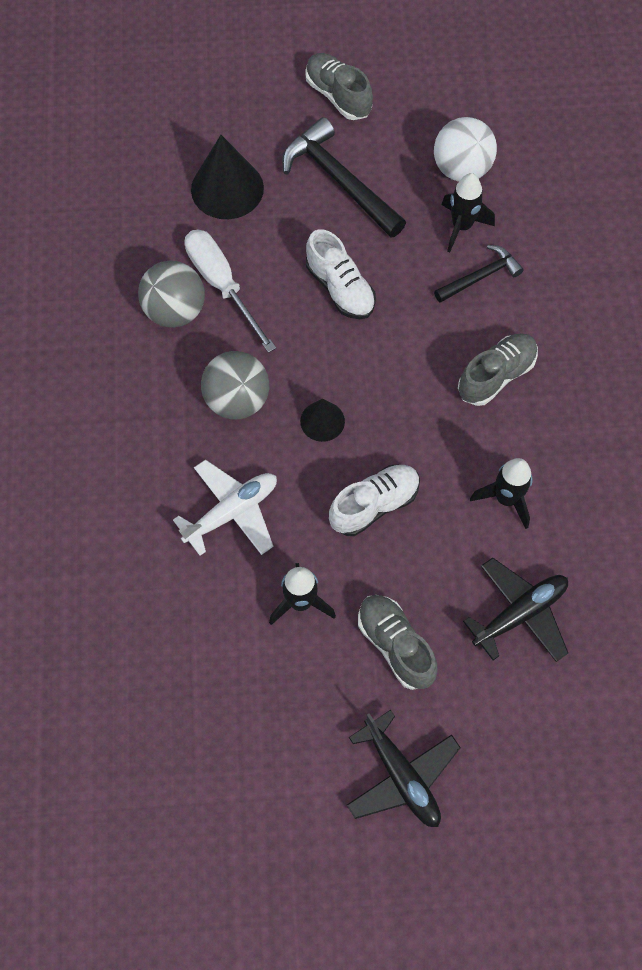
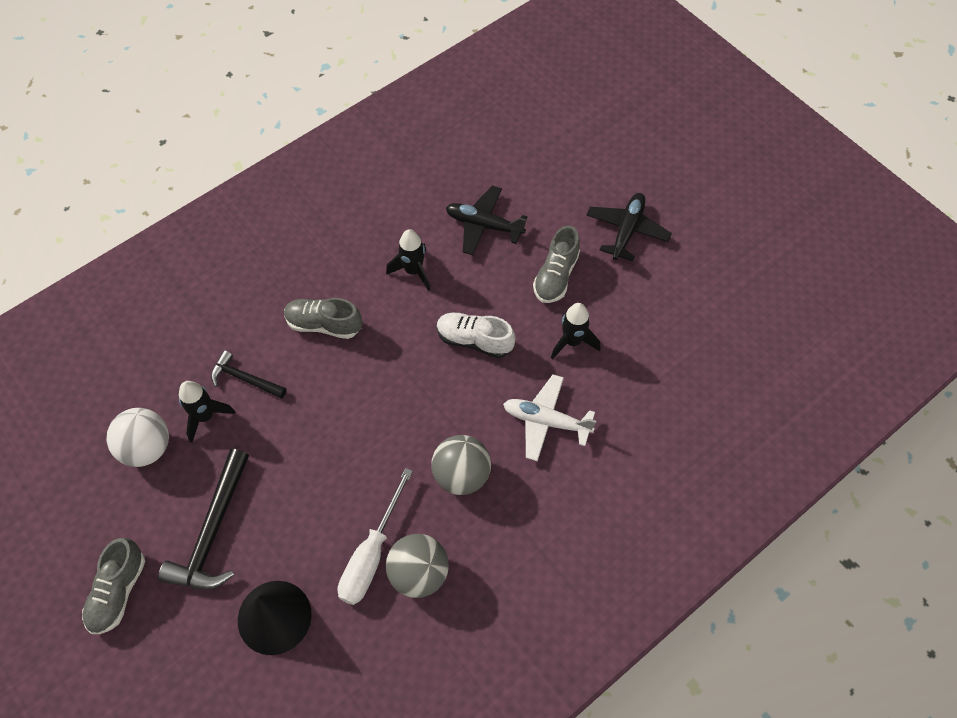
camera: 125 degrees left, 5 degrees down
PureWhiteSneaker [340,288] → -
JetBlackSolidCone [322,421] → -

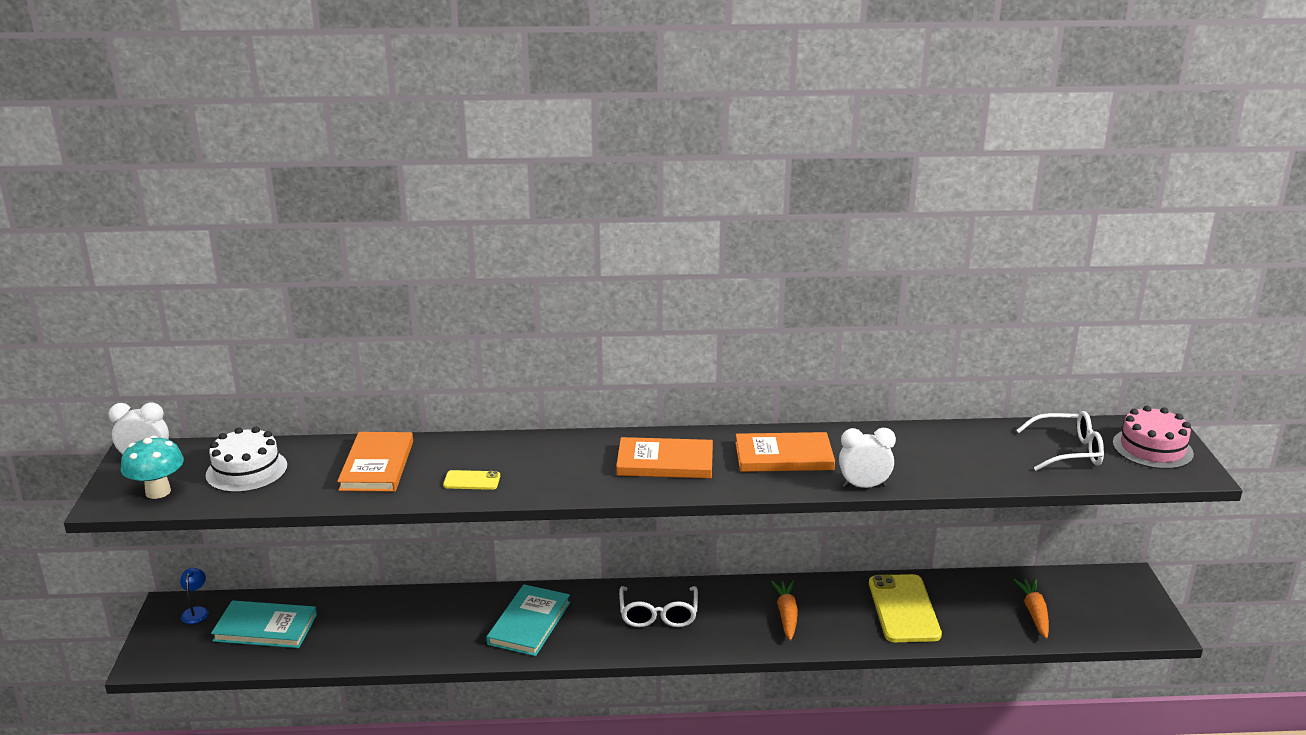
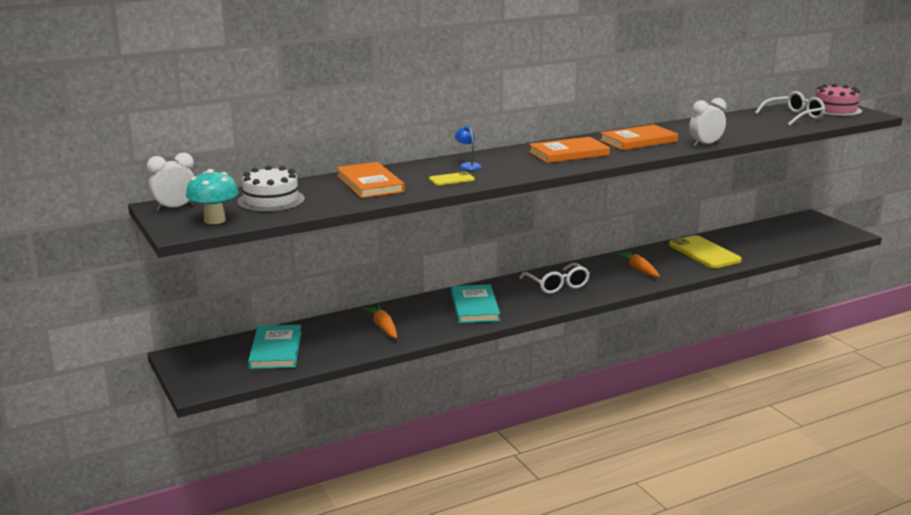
camera: 25 degrees left, 5 degrees down
RoyalBlueDeskLamp [196,611] → RoyalBlueDeskLamp [468,165], relocated
BrightOrangeToyCarrot [1034,613] → BrightOrangeToyCarrot [383,327], relocated
TurquoiseHardback [265,628] → TurquoiseHardback [276,350], 75 degrees counterclockwise

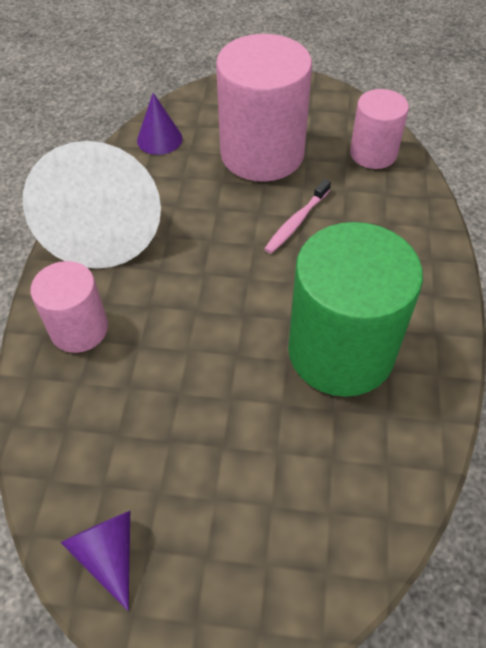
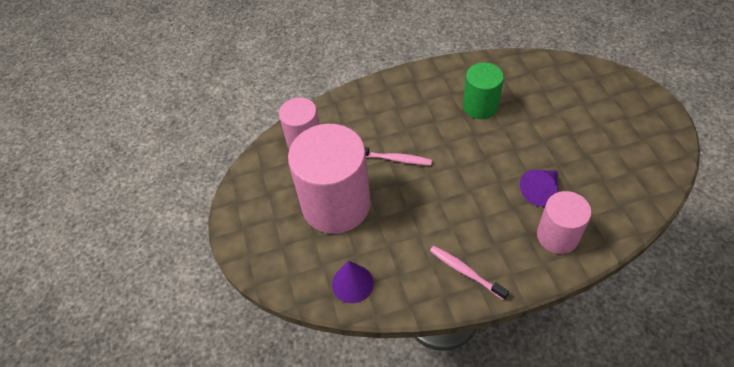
camera: 110 degrees left, 0 degrees up
PureWhiteSolidCone [104,224] → RosePinkToothBrush [465,272]
GreenSolidCylinder [341,351] → GreenSolidCylinder [480,106], x0.56
VioletSolidCone [108,553] → VioletSolidCone [540,191], relocated

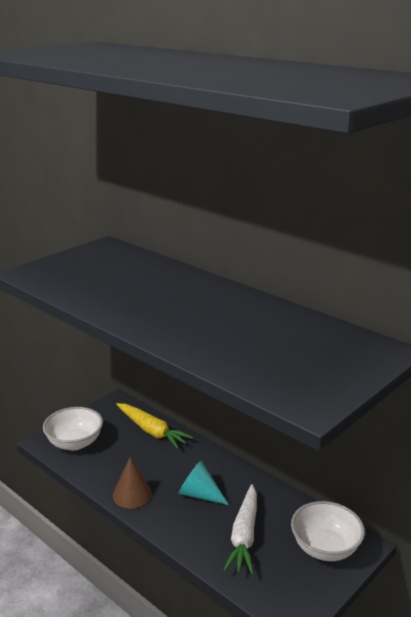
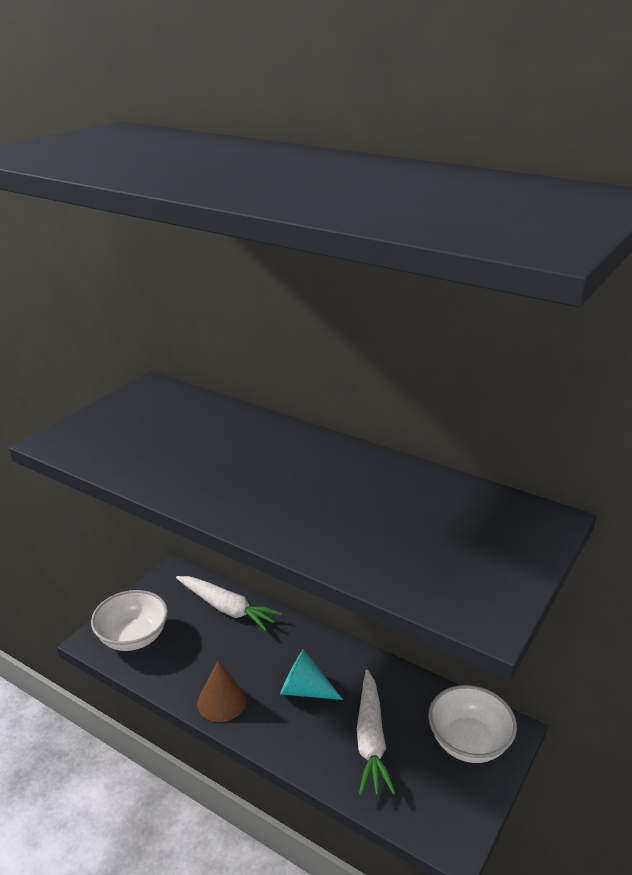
camera: 10 degrees left, 5 degrees up
GoldenToyCarrot [151,431] → PureWhiteToyCarrot [227,608]

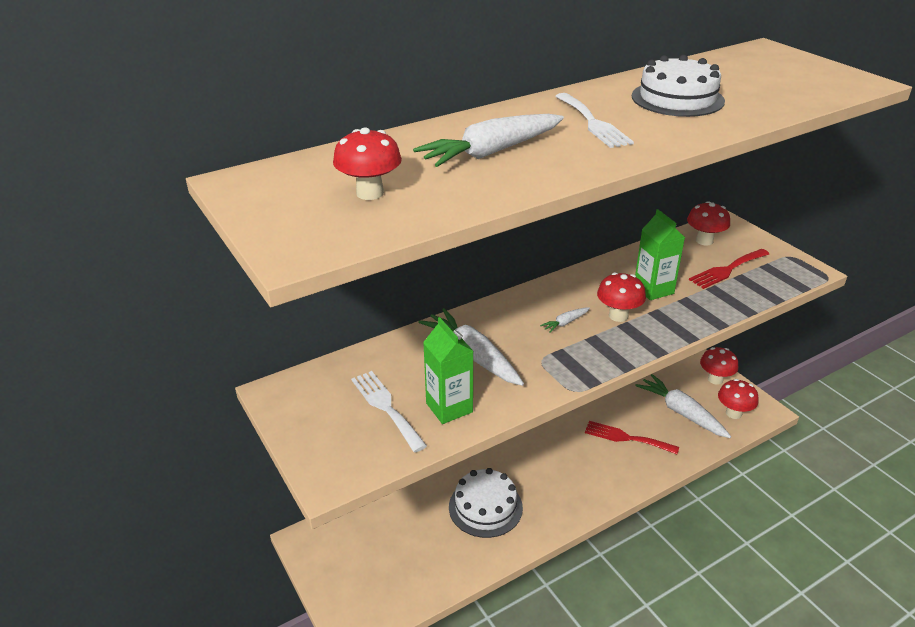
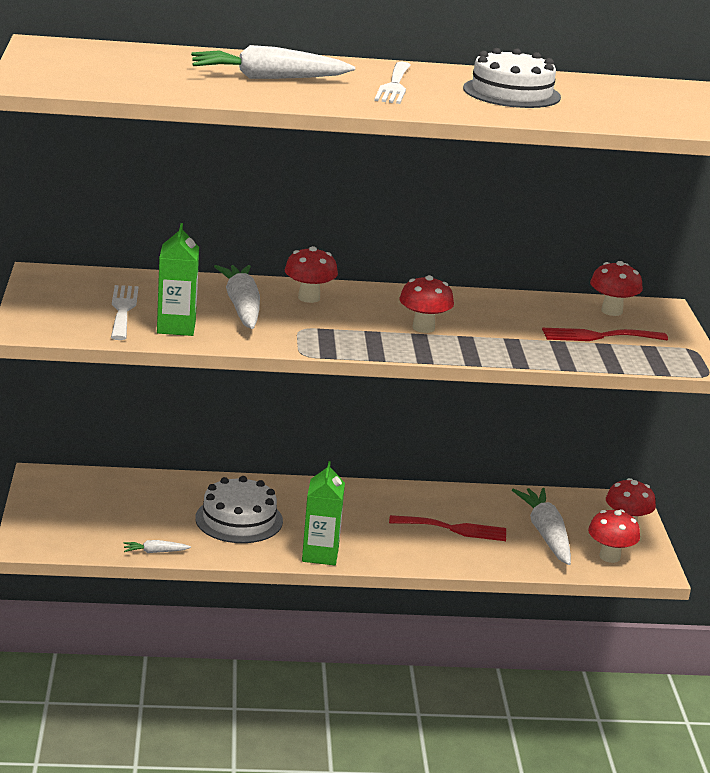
camera: 25 degrees right, 10 degrees down
CrimsonFungus [370,193] → CrimsonFungus [309,298], relocated
GreenJuiceCarton [653,289] → GreenJuiceCarton [320,554], relocated
PureWhiteToyCarrot [565,323] → PureWhiteToyCarrot [155,552], relocated
CrimsonDinnerFork [626,438] → CrimsonDinnerFork [453,529], 135 degrees clockwise

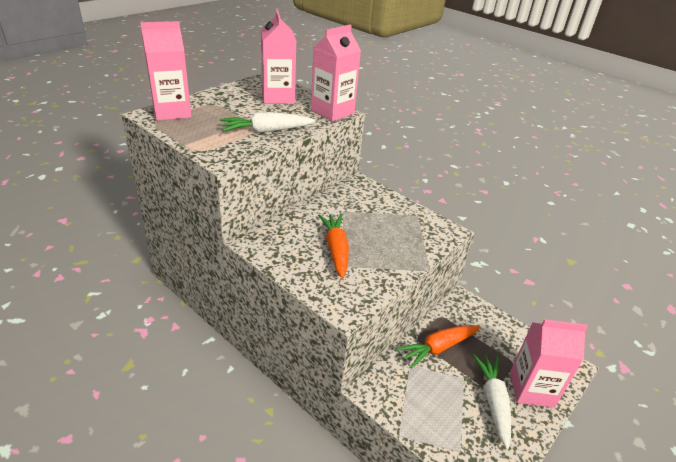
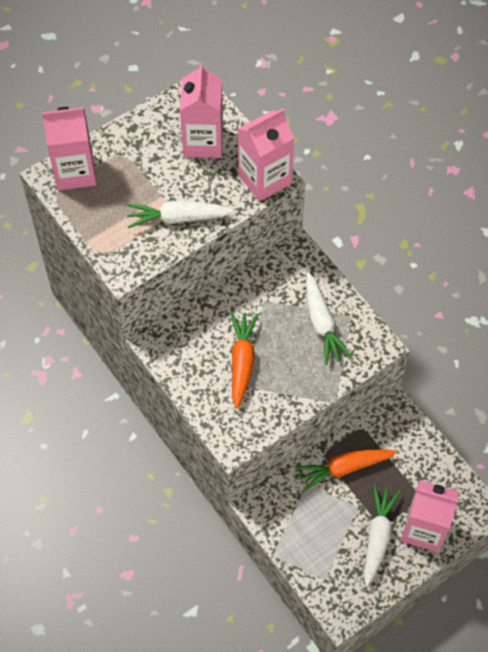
camera: 15 degrees right, 25 degrees up
- → PureWhiteToyCarrot [322,323]

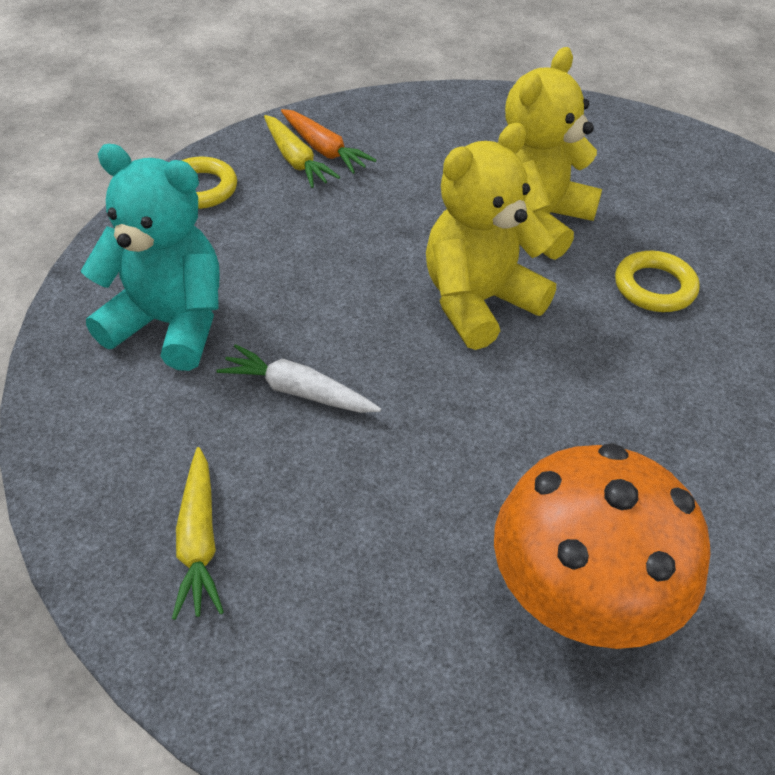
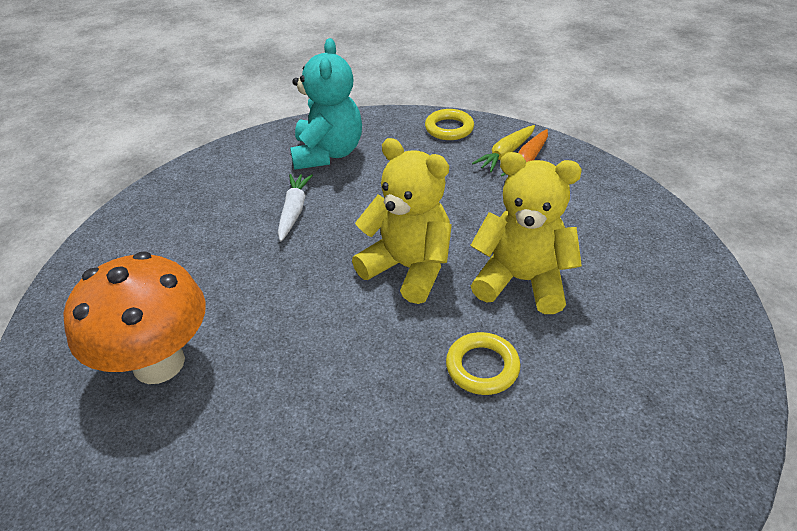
camera: 75 degrees right, 5 degrees down
GoldenToyCarrot [199,540] → -

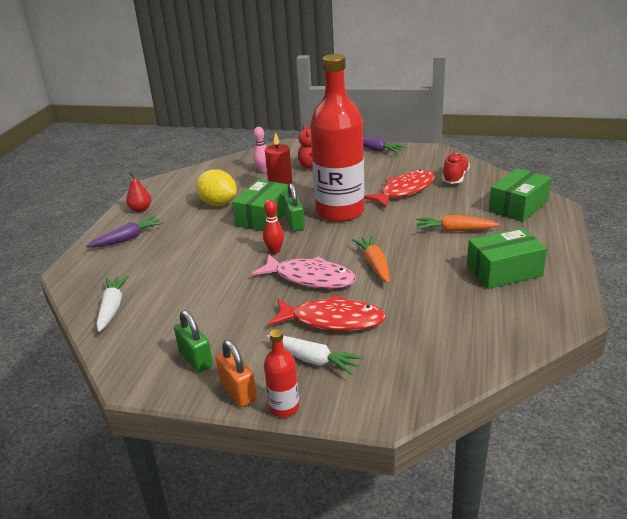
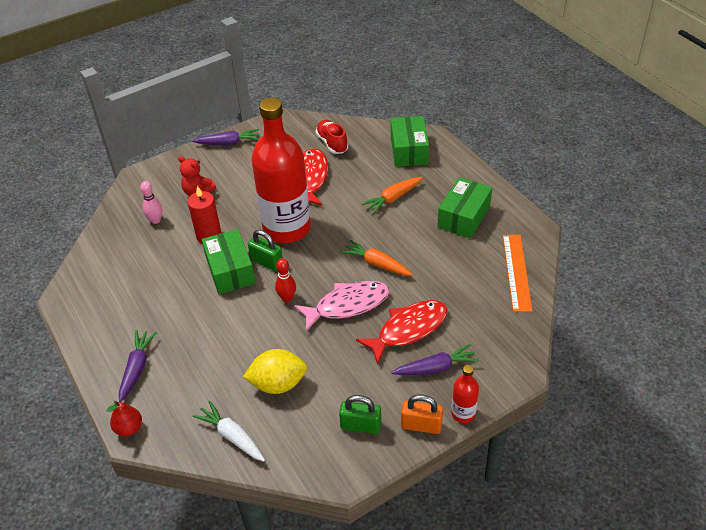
camera: 45 degrees left, 15 degrees up
GoldenCitrusFruit [218,203] → GoldenCitrusFruit [278,384], relocated
CrimsonPearFruit [141,209] → CrimsonPearFruit [129,428], relocated
PureWhiteToyCarrot [313,360] → VioletToyCarrot [435,368]
- → BrightOrangeStraightedge [517,272]

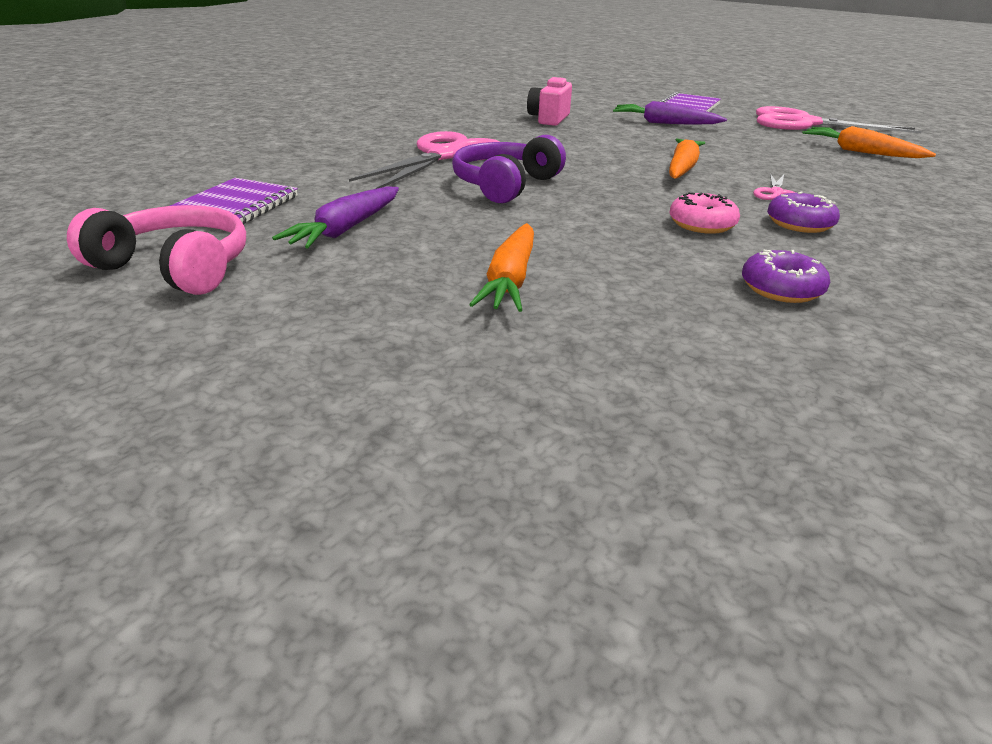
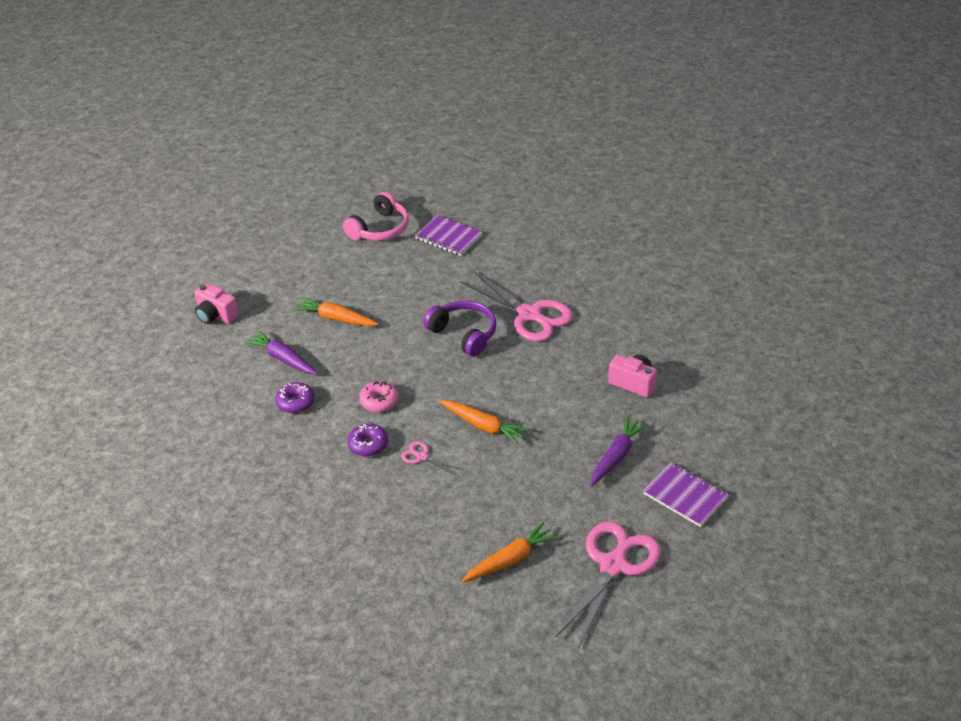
camera: 105 degrees right, 10 degrees up
VioletToyCarrot [346,229] → VioletToyCarrot [283,359], relocated
- → RosePinkPhotoCamera [216,315]

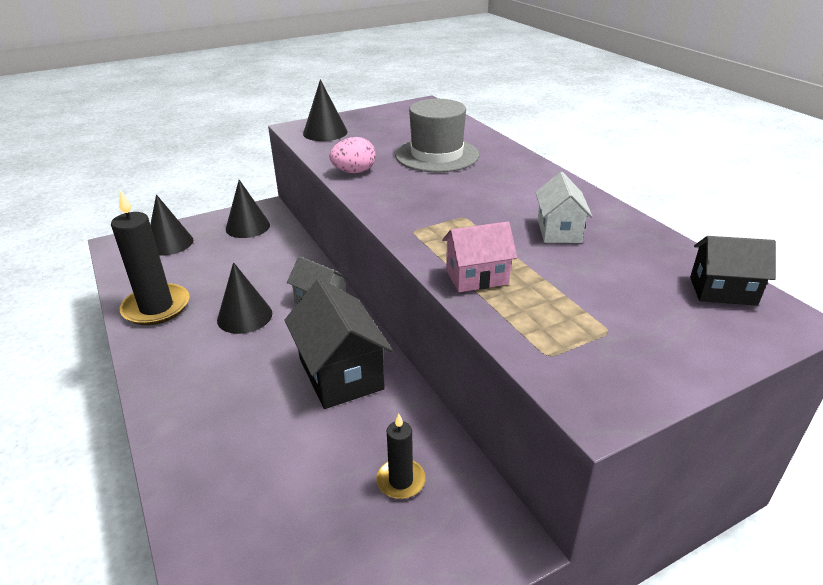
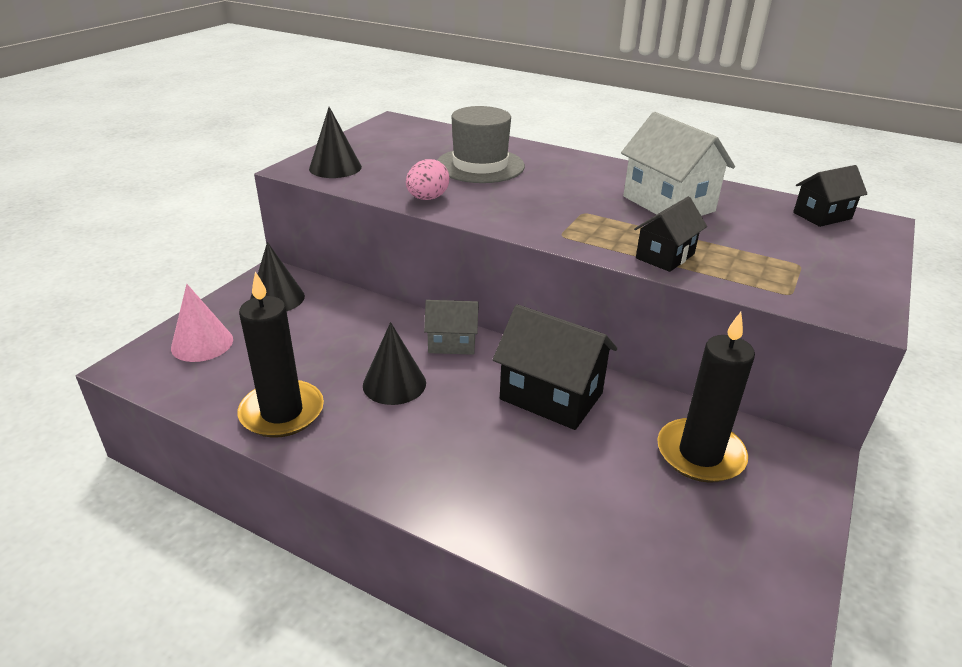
camera: 35 degrees left, 0 degrees up
PureWhiteToyHouse [559,231] → PureWhiteToyHouse [668,204], x1.67
JetBlackSolidCone [169,243] → RosePinkSolidCone [202,343]
RosePinkToyHouse [477,277] → JetBlackToyHouse [665,256]
JetBlackWaxCandle [401,481] → JetBlackWaxCandle [700,454], x1.87

